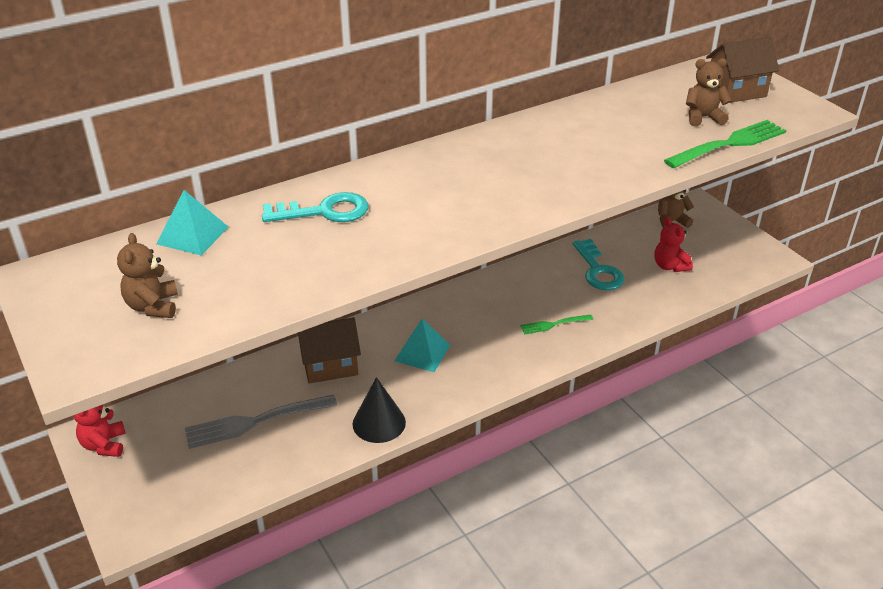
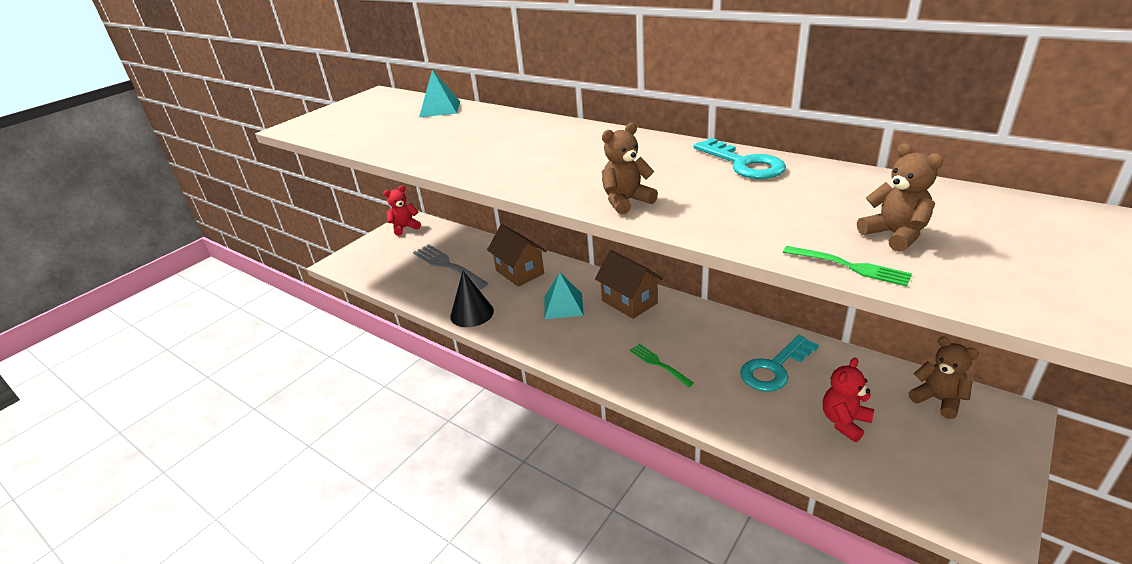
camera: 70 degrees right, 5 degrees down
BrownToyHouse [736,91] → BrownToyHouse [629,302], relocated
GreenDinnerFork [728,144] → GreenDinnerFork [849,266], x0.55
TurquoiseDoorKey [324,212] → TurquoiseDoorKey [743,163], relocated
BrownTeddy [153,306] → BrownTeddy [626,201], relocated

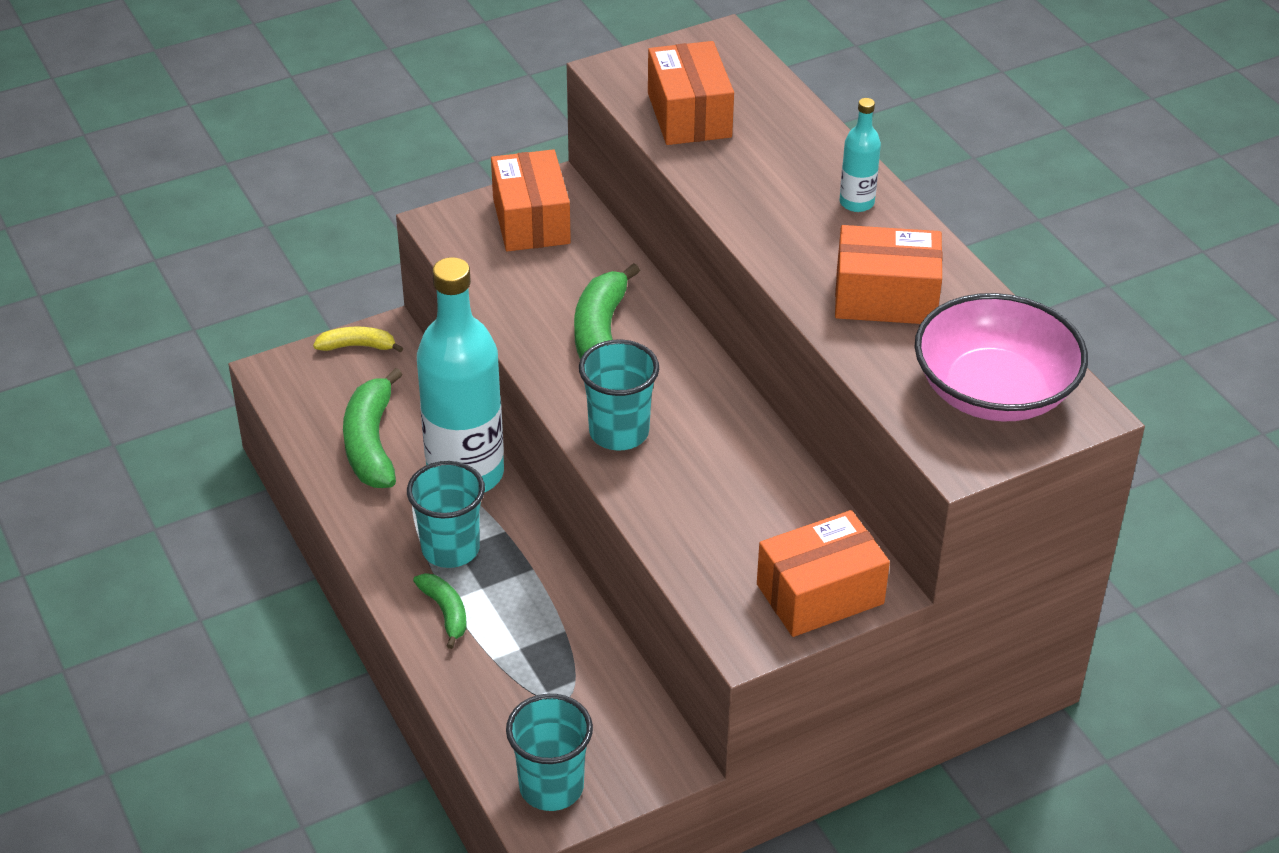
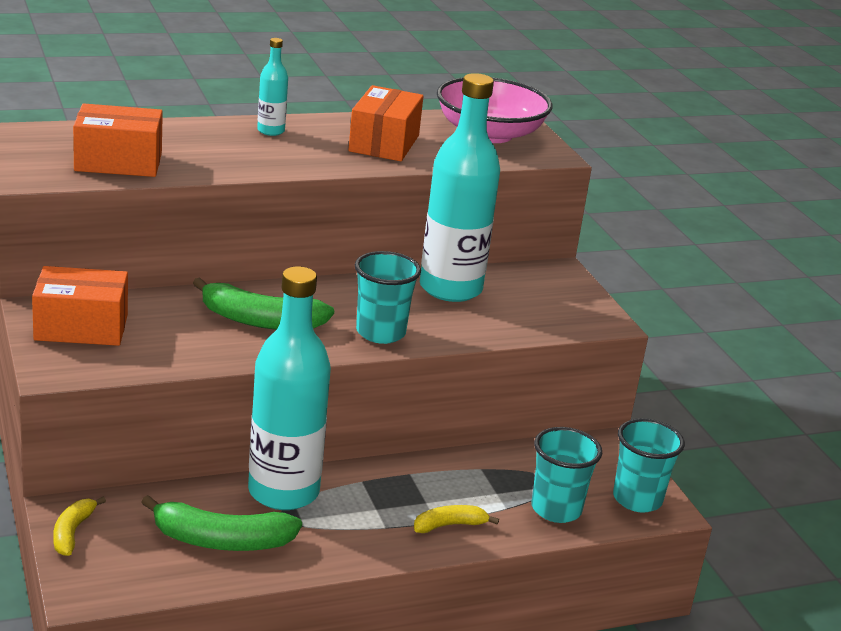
camera: 85 degrees left, 15 degrees down
TurquoiseTumbler [450,549] → TurquoiseTumbler [556,509], relocated
BrightOrangeParcel [820,594] → -
GreenBanana [445,612] → GoldenBanana [449,525]
- → TurquoiseFlask [450,288]

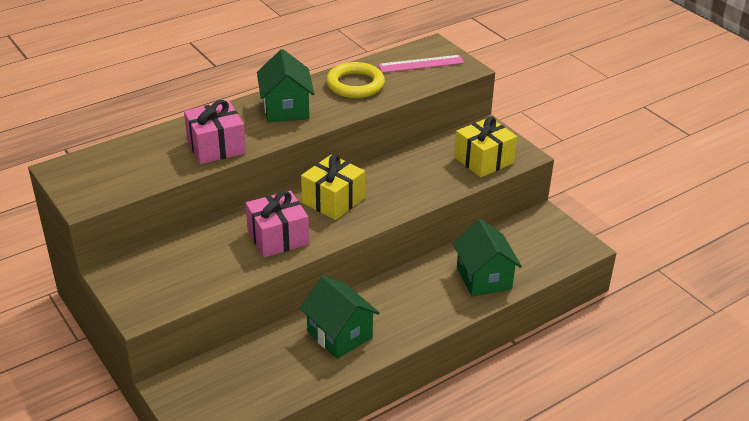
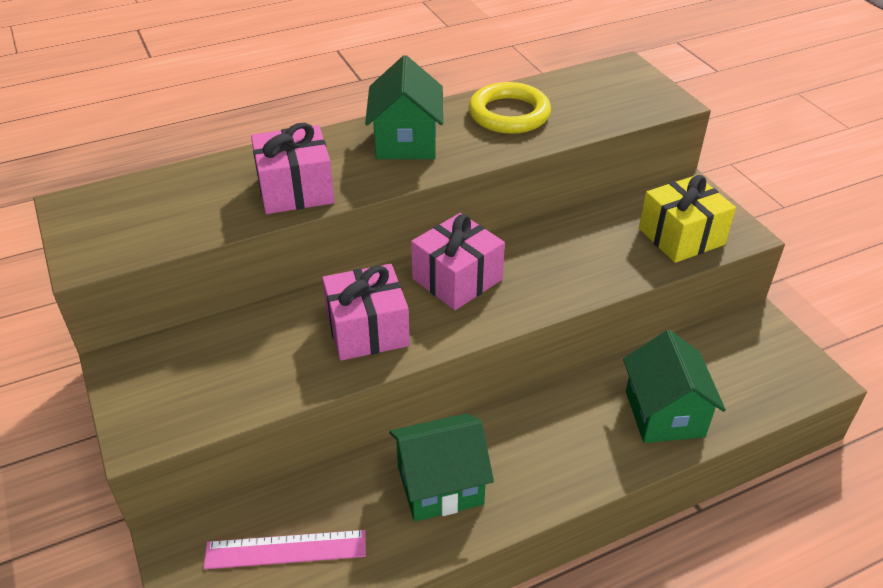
camera: 10 degrees right, 5 degrees up
RosePinkStraightedge [421,64] → RosePinkStraightedge [286,549], relocated
GoldenWrappedGift [333,200] → RosePinkWrappedGift [457,279]
GreenToyHouse [339,335] → GreenToyHouse [440,485], 75 degrees counterclockwise

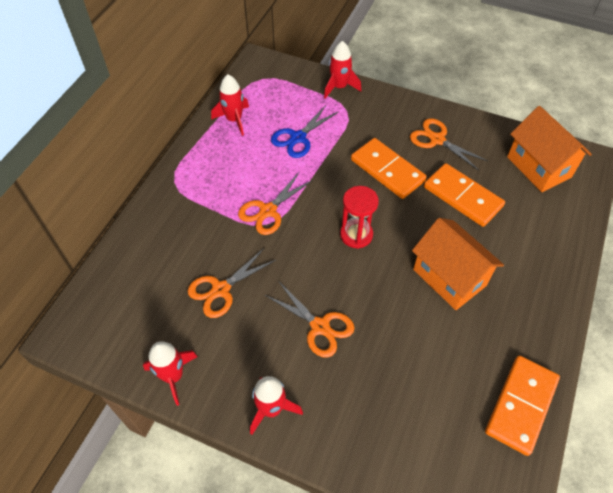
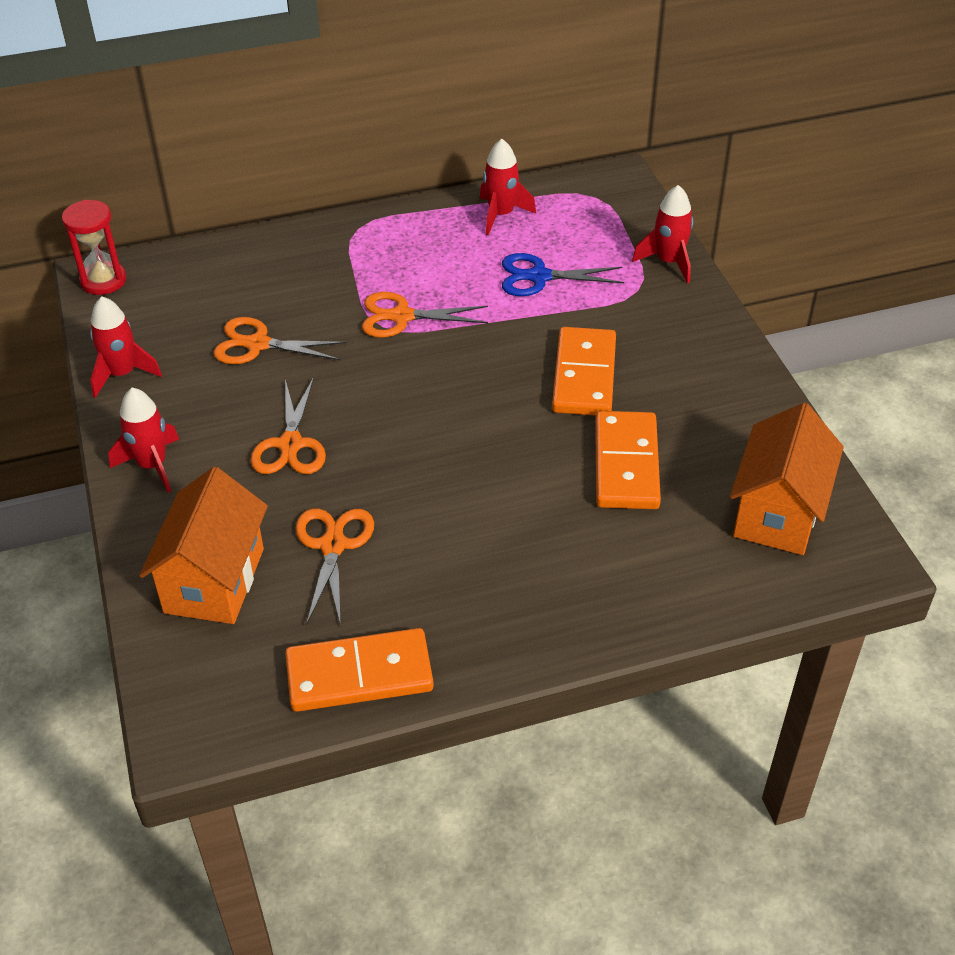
camera: 50 degrees right, 10 degrees down
BrightOrangePairOfScissors [437,140] → BrightOrangePairOfScissors [333,545], relocated
CrimsonSandTimer [356,235] → CrimsonSandTimer [103,281], relocated
BrightOrangeToyHouse [449,277] → BrightOrangeToyHouse [214,580], relocated

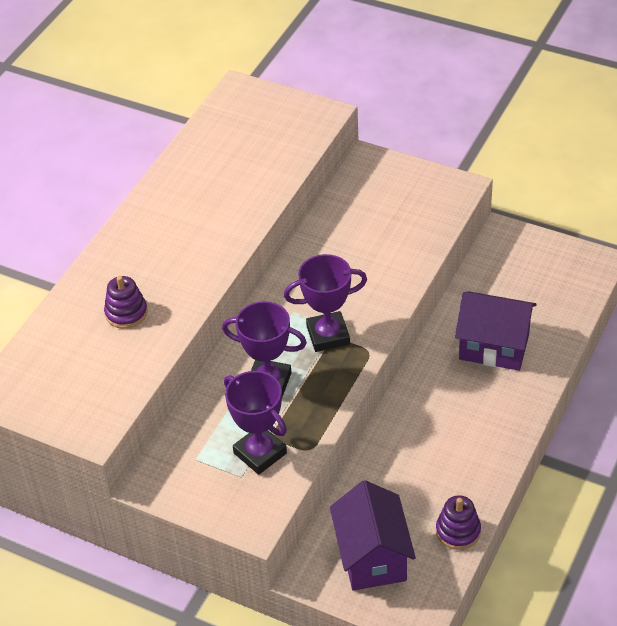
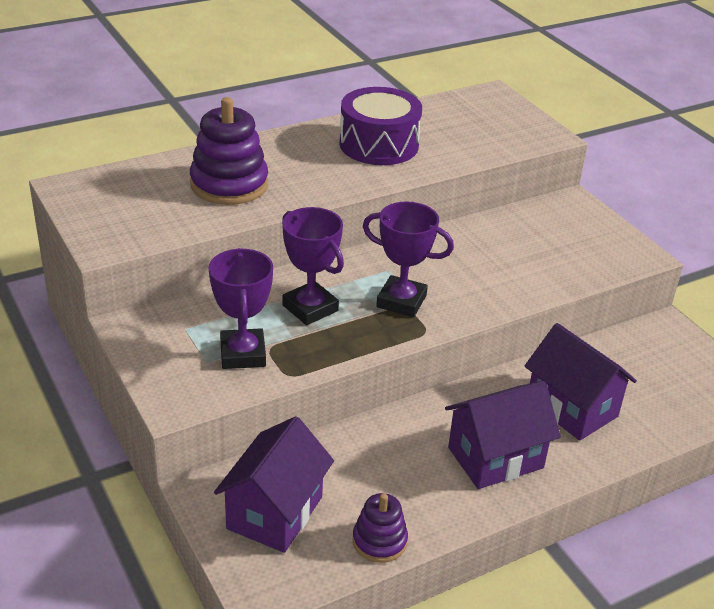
camera: 30 degrees right, 10 degrees down
VioletStackingRings [126,313] → VioletStackingRings [229,185], x1.76
- → VioletToyDrum [379,145]
- → VioletToyHouse [495,458]

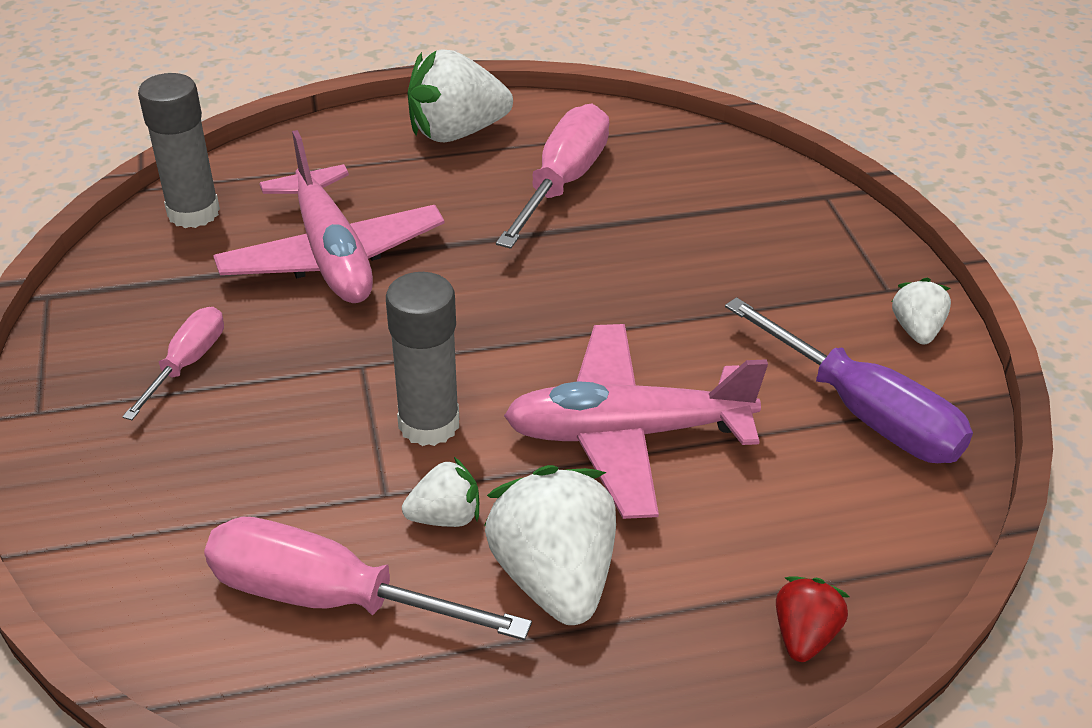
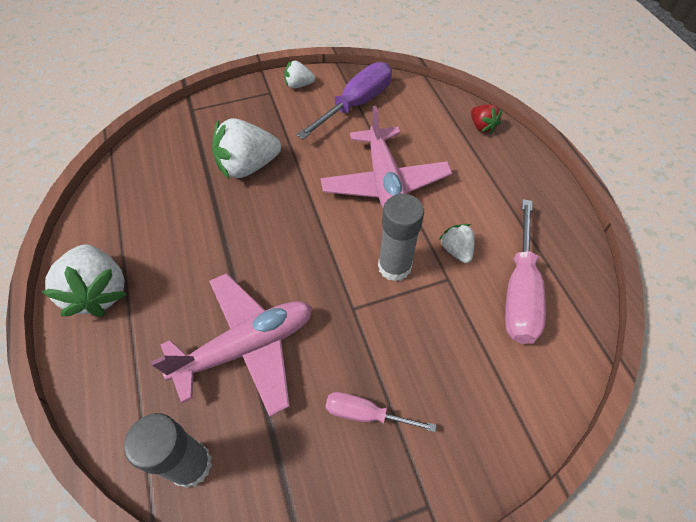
camera: 95 degrees left, 15 degrees up
RosePinkHandScrewdriver [562,183] → -
PureWhiteBerry [554,576] → PureWhiteBerry [248,166], relocated
CrimsonBerry [804,635] → CrimsonBerry [482,127], 135 degrees counterclockwise

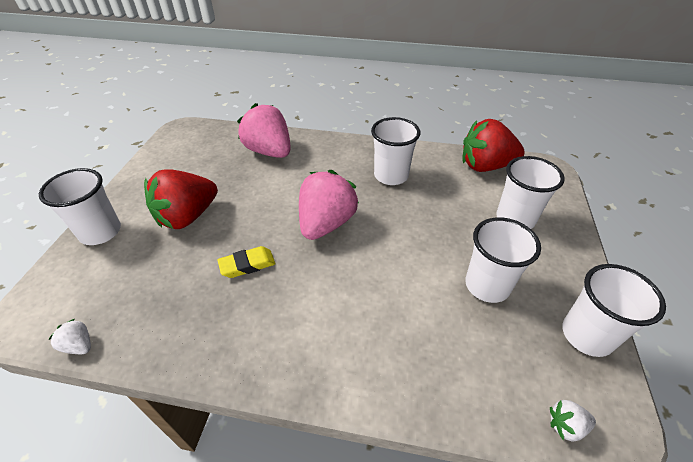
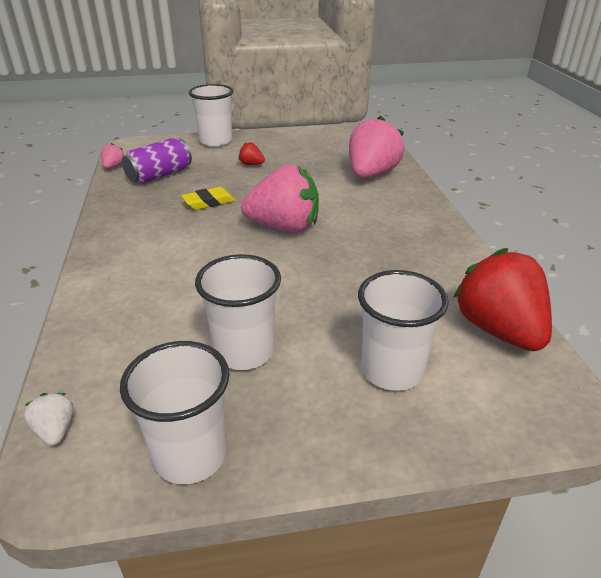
camera: 70 degrees right, 10 degrees down
PureWhiteTumbler [391,176] → -
CrimsonBerry [187,216] → CrimsonBerry [251,164], x0.42
GoldenPencilEraser [247,265] → GoldenPencilEraser [209,202], 75 degrees counterclockwise
PureWhiteBerry [79,345] → RosePinkBerry [114,167]
- → VioletSodaCan [159,175]

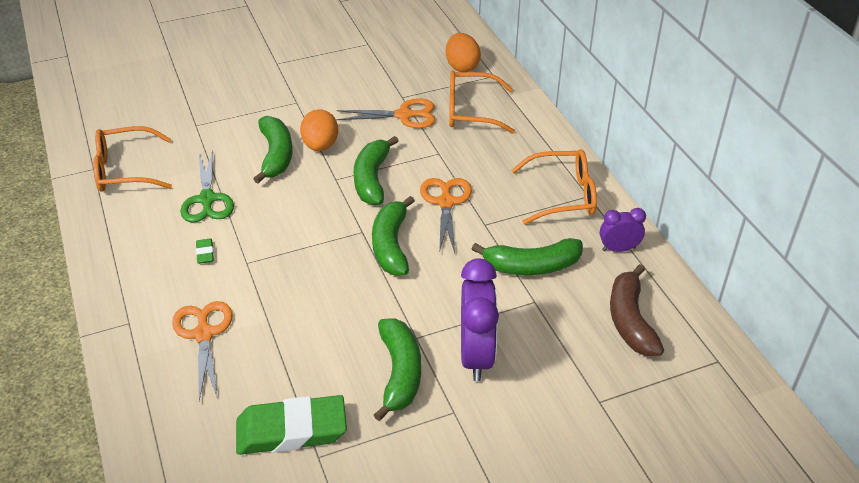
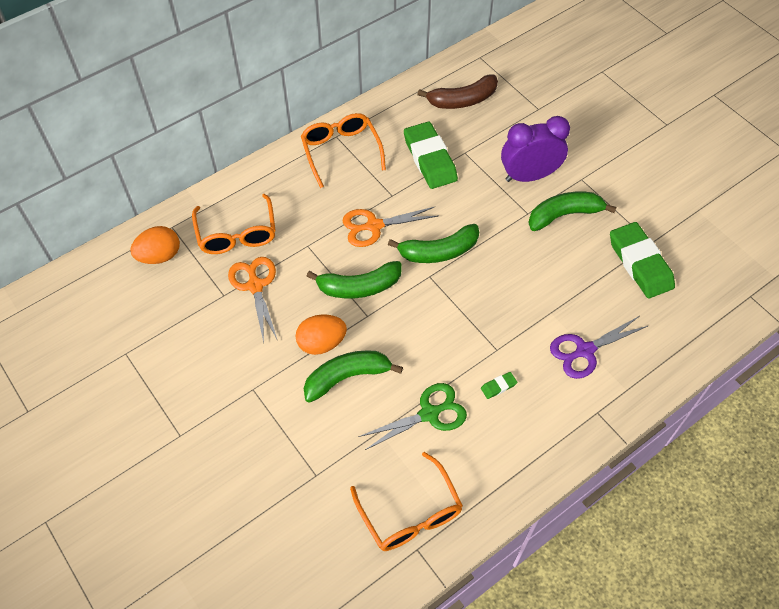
camera: 105 degrees left, 15 degrees up
VioletClock [618,249] → -
GreenBanana [532,266] → GreenPencilEraser [429,159]
BrightOrangePairOfScissors [204,334] → VioletPairOfScissors [585,350]

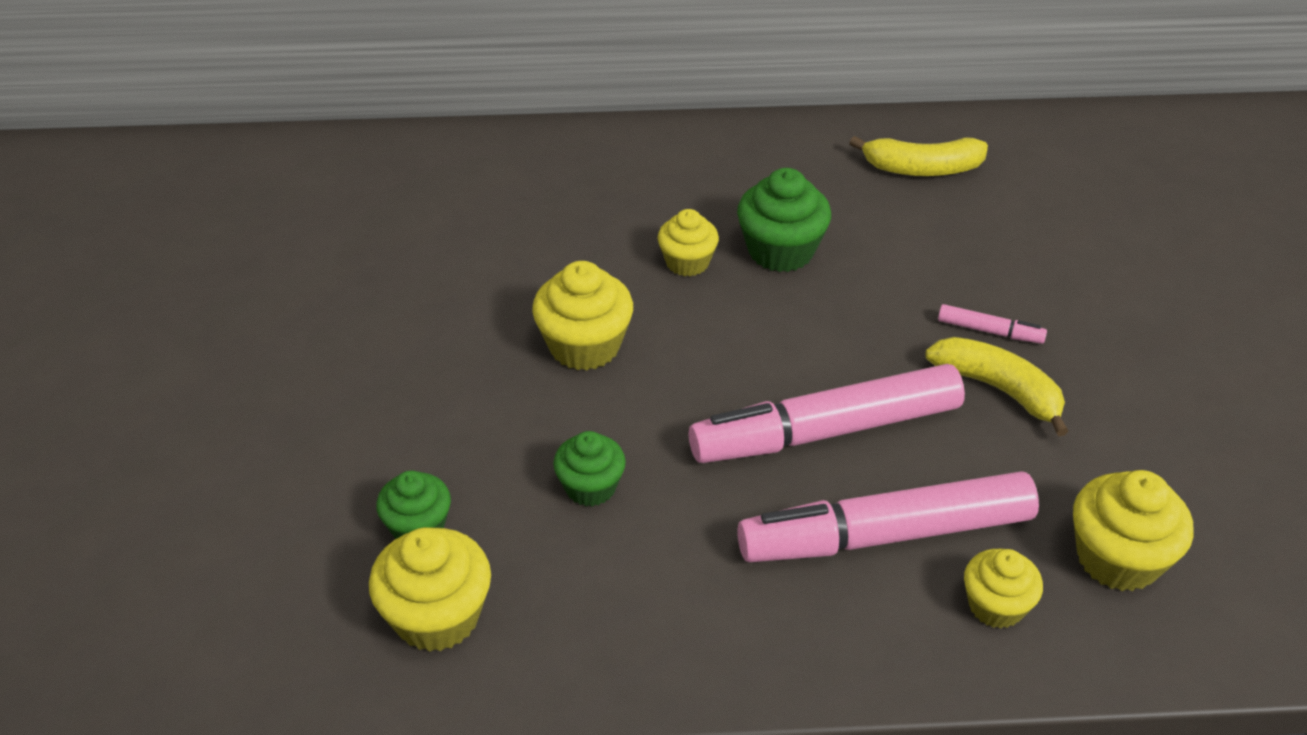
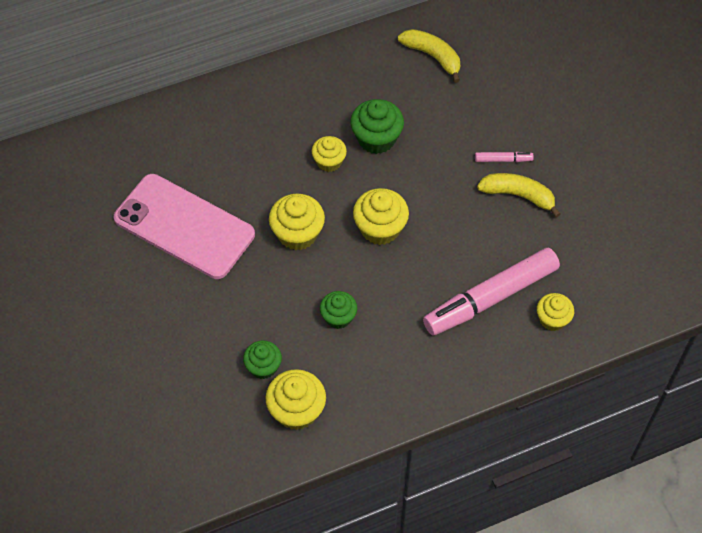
camera: 20 degrees left, 15 degrees up
GoldenBanana [922,169] → GoldenBanana [433,56], 120 degrees counterclockwise
RosePinkMarkerPen [826,431] → -
GoldenFairyCake [1118,558] → GoldenFairyCake [380,228], relocated
- → RosePinkPhone [184,226]

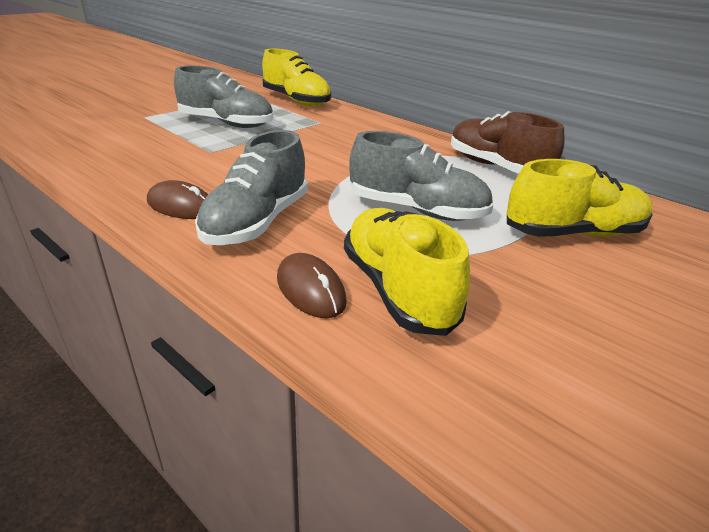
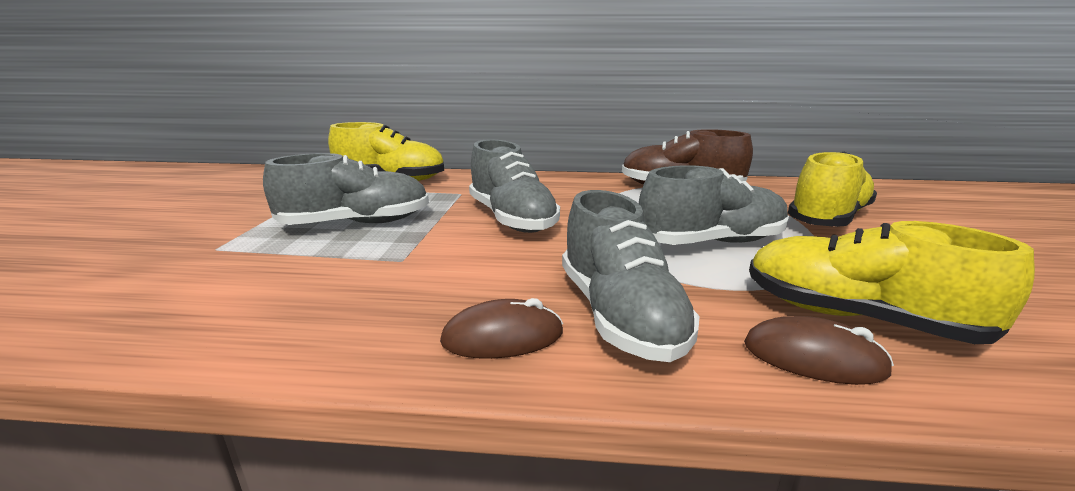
camera: 35 degrees left, 10 degrees down
- → GraySneaker [512,219]

